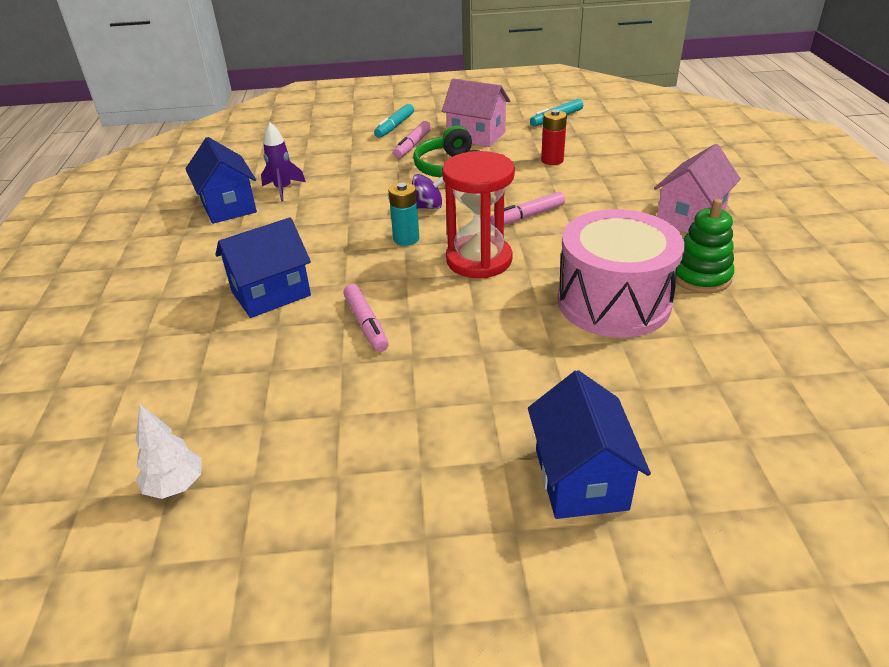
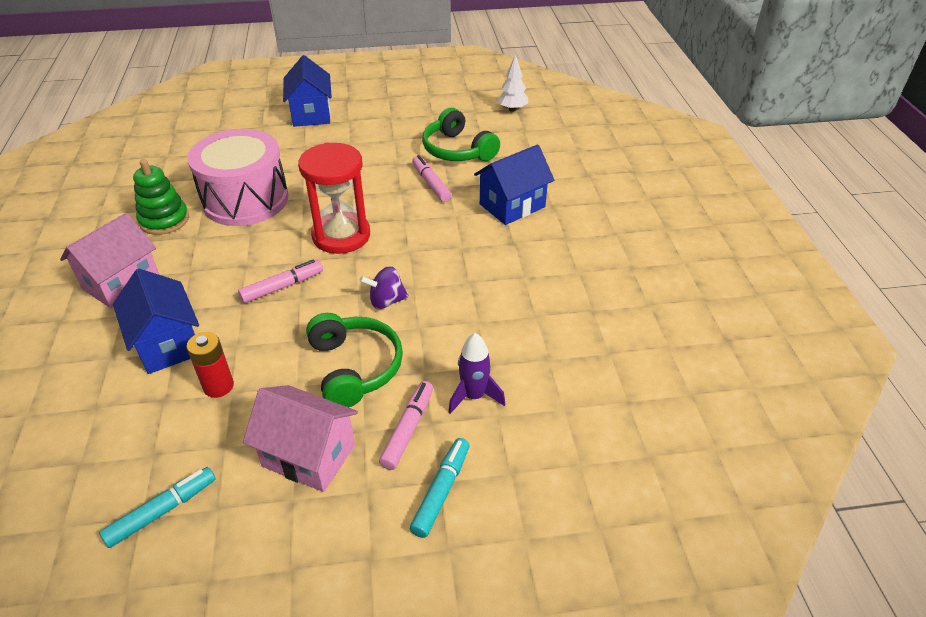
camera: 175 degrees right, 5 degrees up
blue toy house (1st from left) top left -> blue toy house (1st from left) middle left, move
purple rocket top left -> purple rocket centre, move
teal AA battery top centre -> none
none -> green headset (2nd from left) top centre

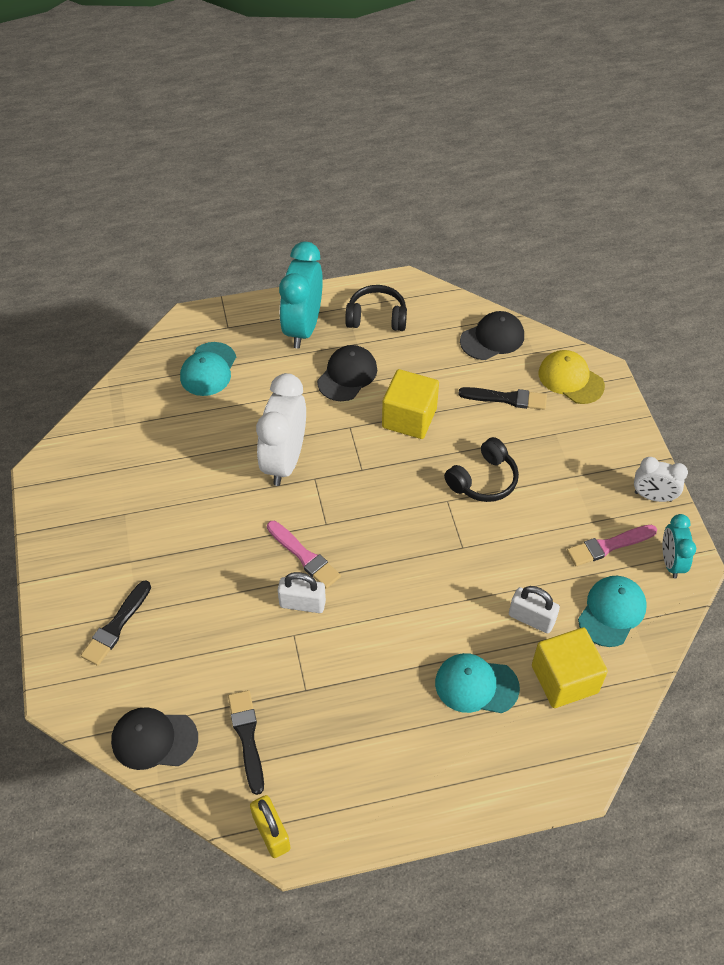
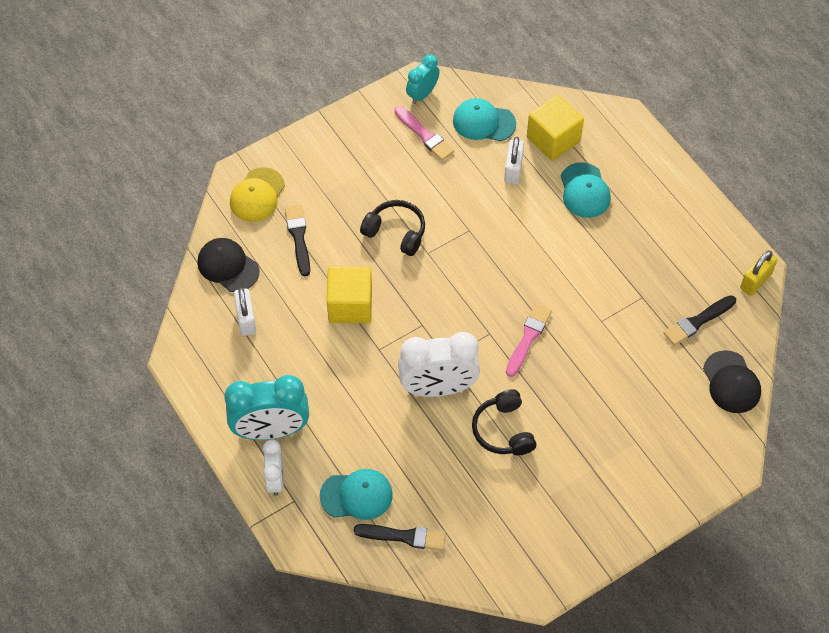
camera: 110 degrees left, 5 degrees up
black paintbrush (1st from left in the first image) middle left -> black paintbrush (2nd from left) bottom centre, move
white small lock (1st from left) centre -> white small lock (1st from left) middle left, move
black baseball cap (2nd from left) centre -> none
black headset (1st from left in the first image) top centre -> black headset (2nd from left) bottom centre, move
white clock (2nd from left in the first image) middle right -> white clock (1st from left) bottom left, move
teal clock (2nd from left) middle right -> teal clock (2nd from left) top centre, 150 degrees clockwise

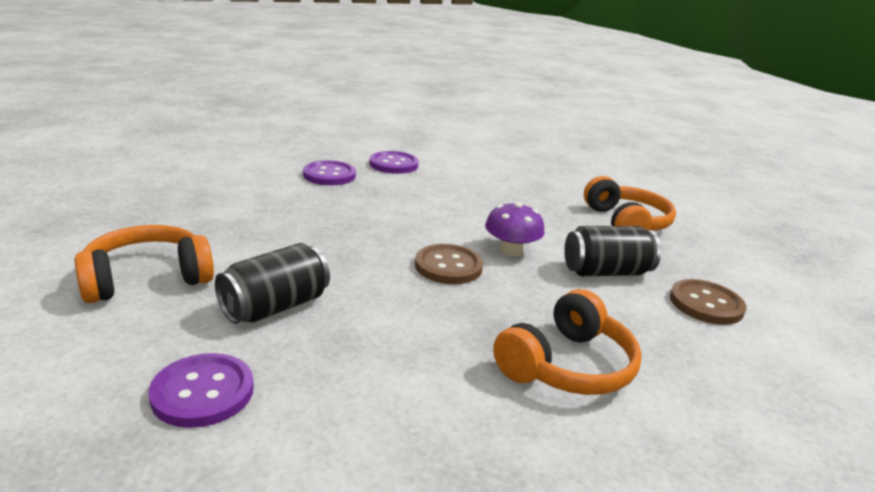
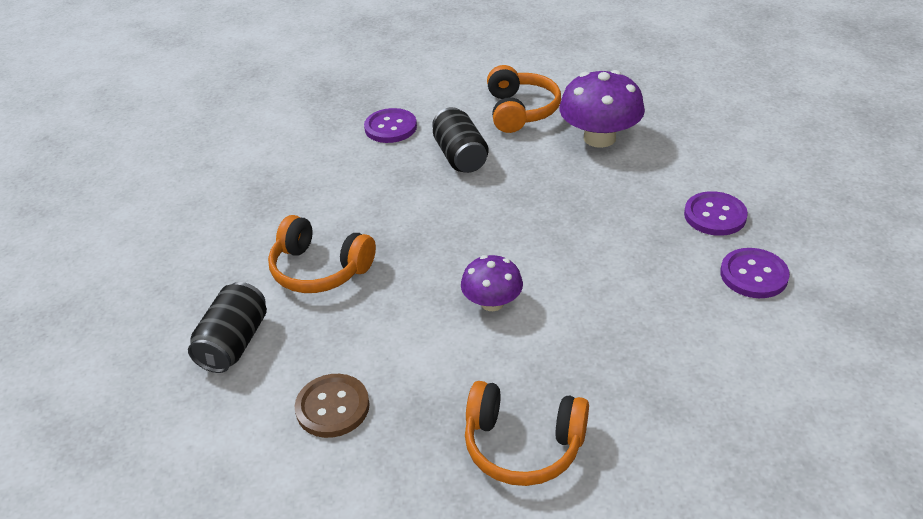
camera: 120 degrees right, 15 degrees up
russet shirt button (1st from left) centre -> none
orange-coloured headset (2nd from left in the first image) bottom centre -> orange-coloured headset (1st from left) centre, 45 degrees counterclockwise
black tin (2nd from left in the first image) middle right -> black tin (1st from left) middle left, move
none -> purple toadstool (2nd from left) top centre

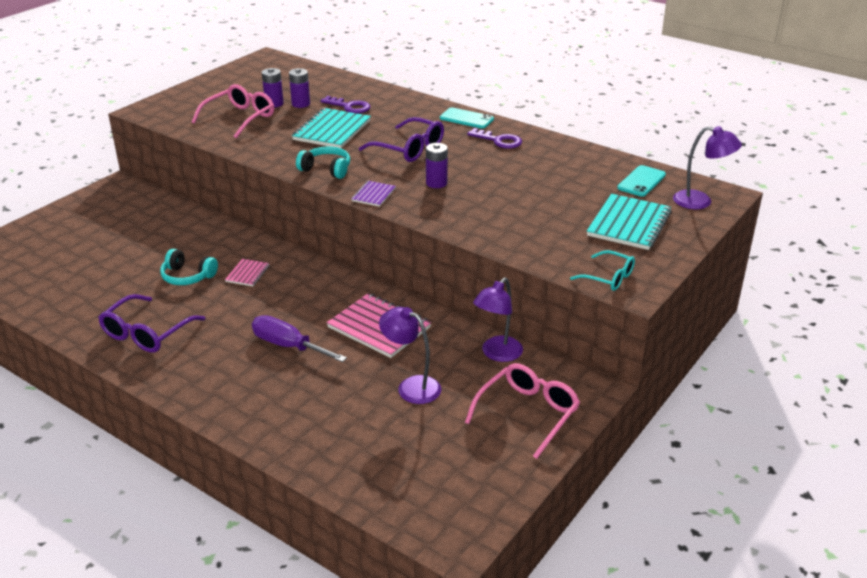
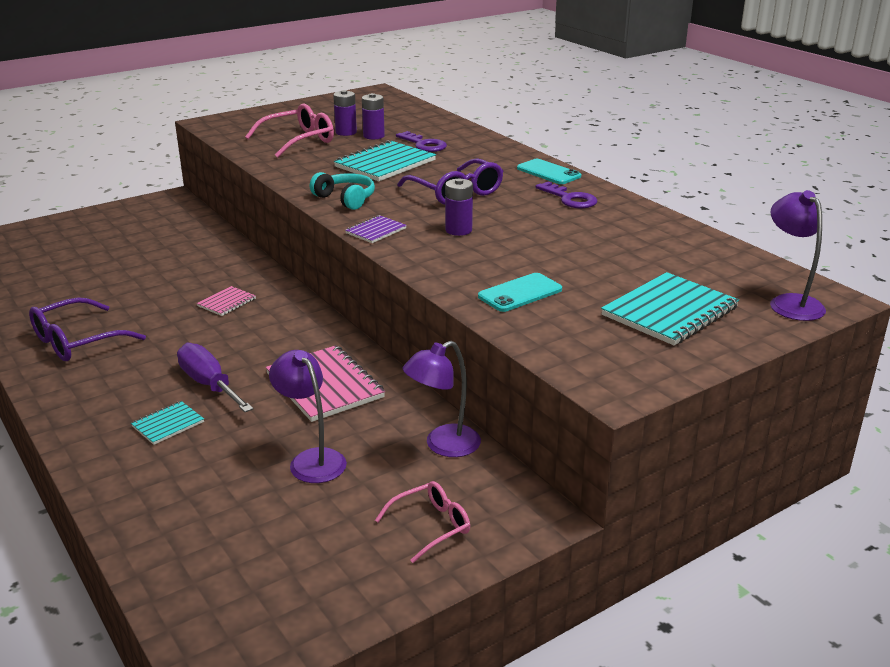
camera: 20 degrees right, 5 degrees down
teal headset (1st from left) middle left -> none
rose-pink glasses (2nd from left) bottom centre, x0.63
teal glasses middle right -> none
teal phone (2nd from left in the first image) top right -> teal phone (1st from left) centre, move
purple reading lamp (3rd from left) top right -> purple reading lamp (3rd from left) middle right, 150 degrees counterclockwise
none -> teal notebook (1st from left) middle left

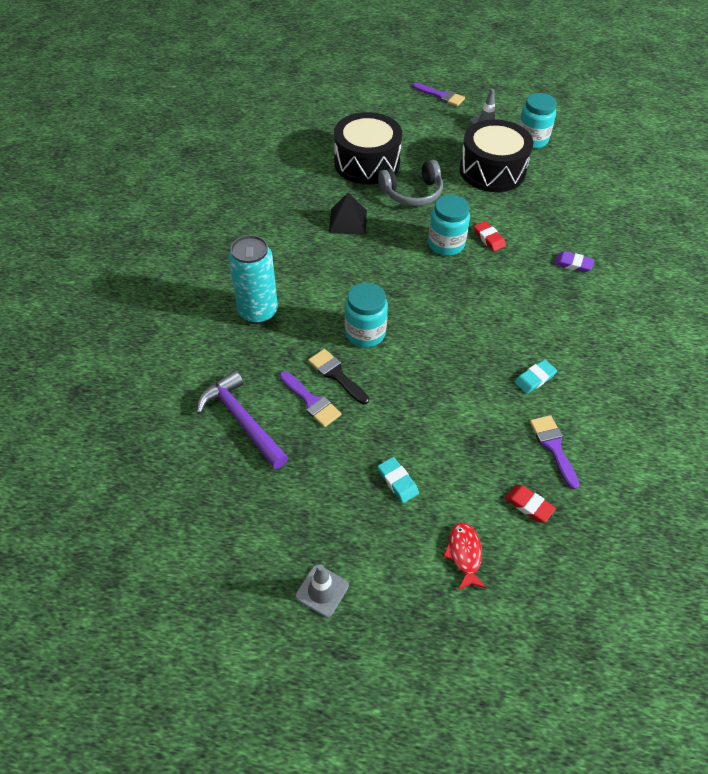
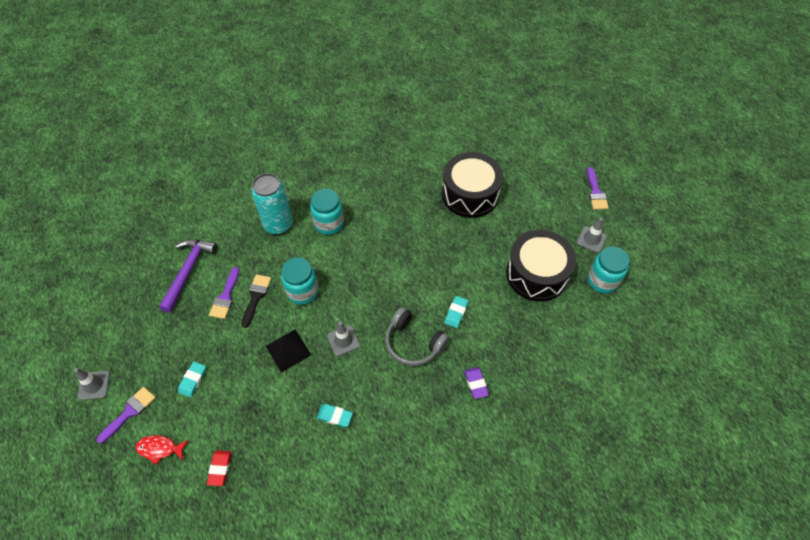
camera: 55 degrees right, 5 degrees up
black pyramid shape top centre -> black pyramid shape centre, move
grey headset top centre -> grey headset centre, move
teal jar (2nd from left) top centre -> teal jar (2nd from left) centre, move
red fish figure bottom centre -> red fish figure bottom left, 135 degrees counterclockwise
red eraser (1st from left) top right -> teal eraser (3rd from left) centre
purple paintbrush (3rd from left in the first image) middle right -> purple paintbrush (1st from left) bottom left, move
none -> grey safety cone (2nd from left) centre

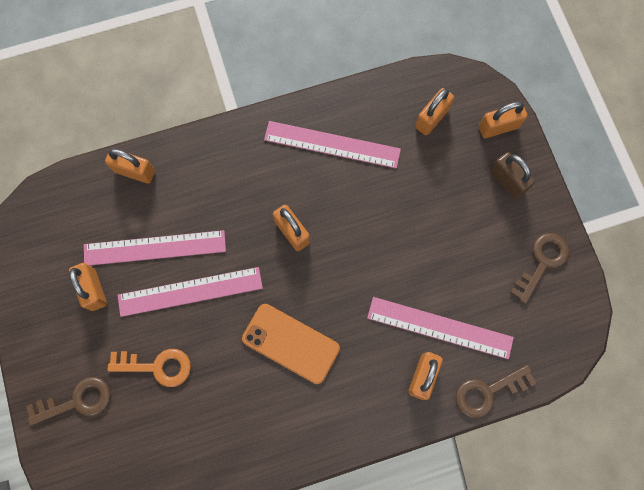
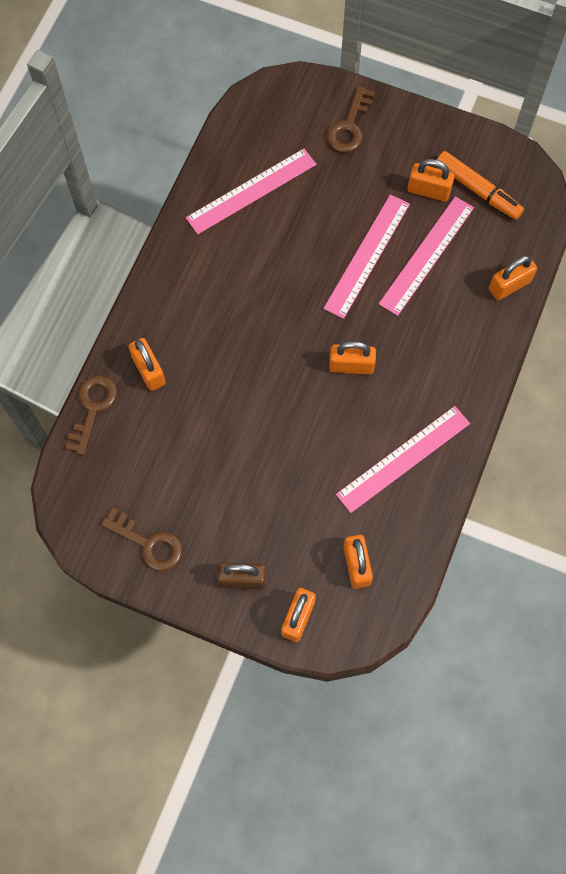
camera: 130 degrees right, 5 degrees down
orange-coloured latchkey bottom left -> none
orange-coloured phone bottom centre -> none
rose-pink ruler (4th from left in the first image) bottom right -> rose-pink ruler (1st from left) top centre, move
russet latchkey (3rd from left in the first image) middle right -> russet latchkey (2nd from left) middle left, 45 degrees counterclockwise
none -> orange-coloured marker top right

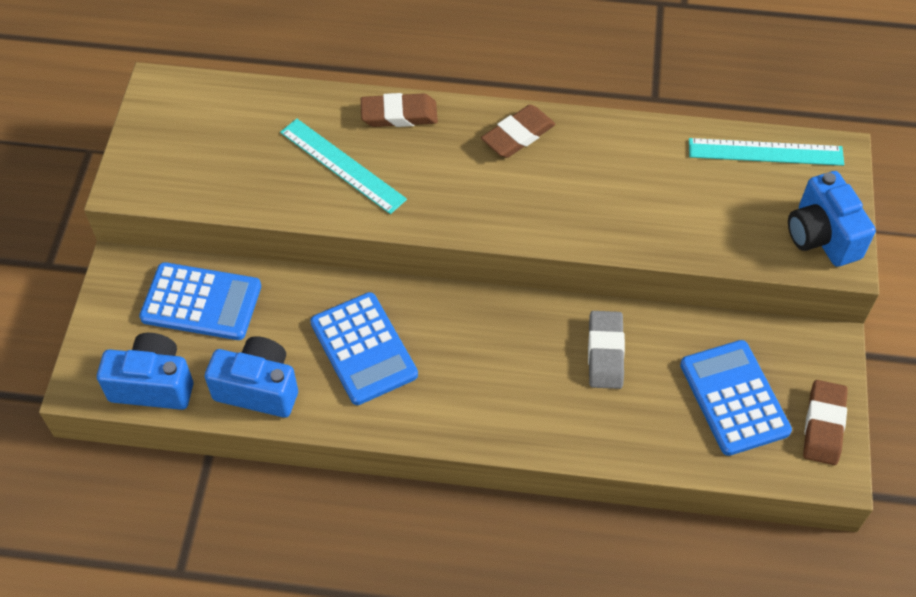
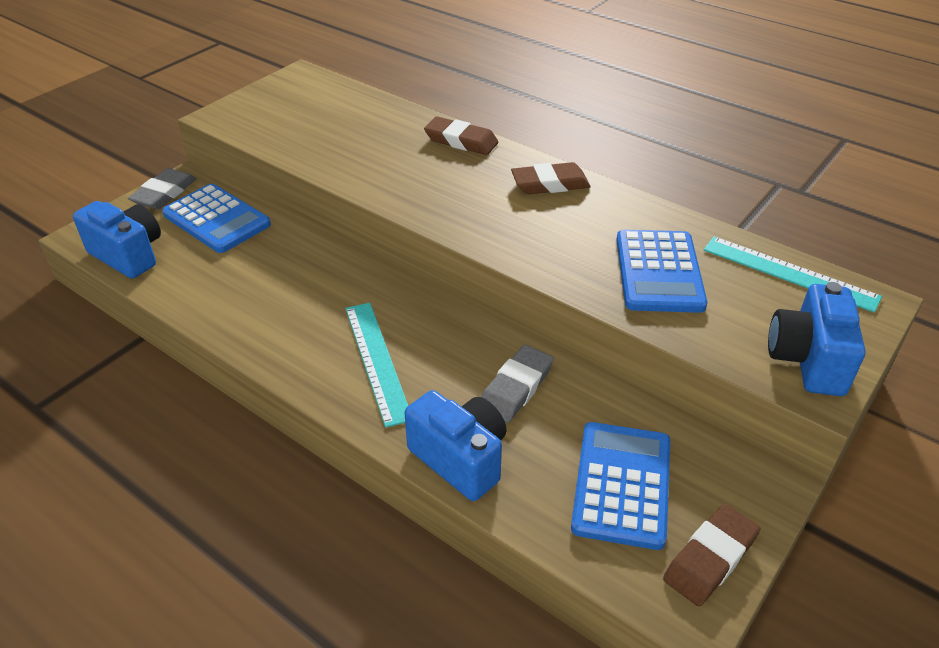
camera: 30 degrees right, 15 degrees down
blue camera (2nd from left) middle left -> blue camera (2nd from left) bottom centre, move
teal ruler (1st from left) top centre -> teal ruler (1st from left) centre, move
blue calculator (2nd from left in the first image) centre -> blue calculator (3rd from left) middle right, move
none -> grey eraser (1st from left) top left

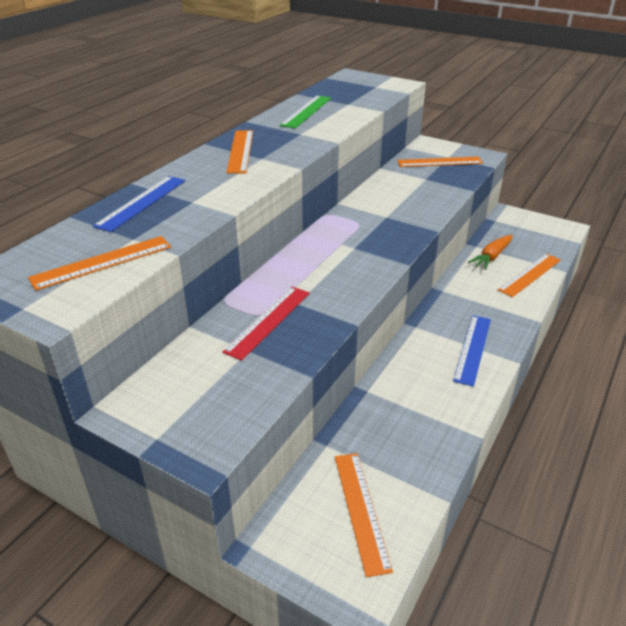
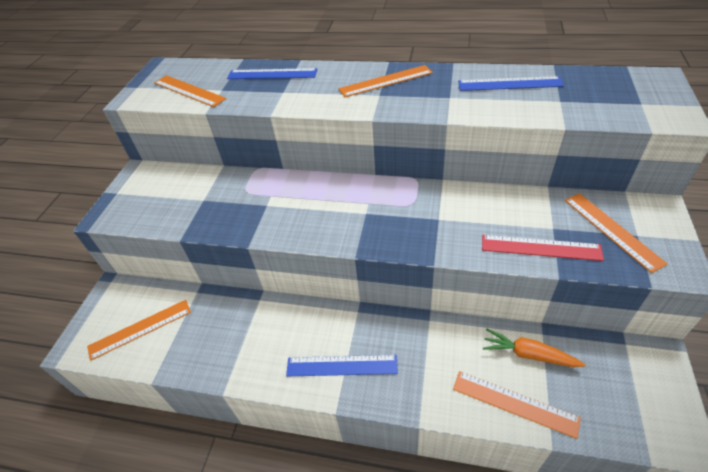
camera: 75 degrees right, 10 degrees up
red ruler centre -> red ruler middle right, move
green ruler top centre -> blue ruler (3rd from left) top right

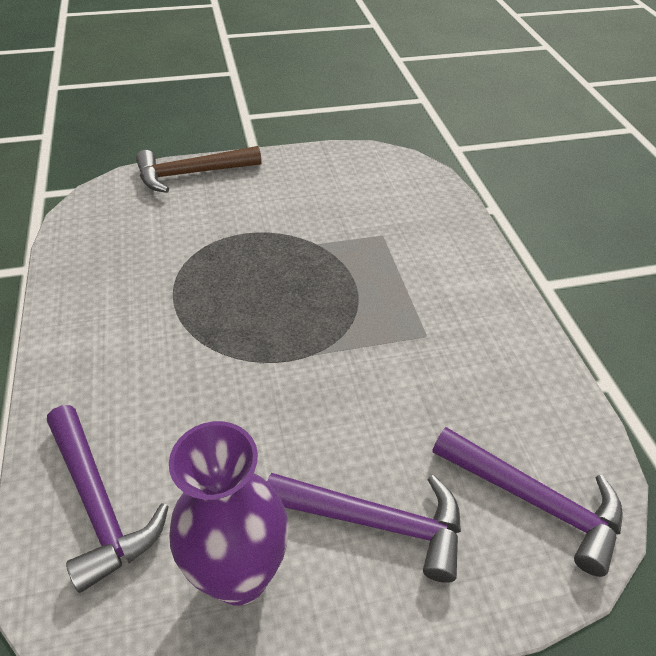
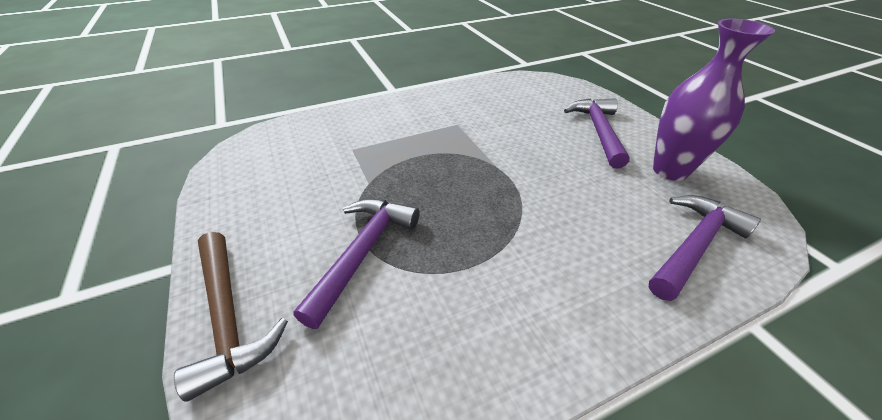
camera: 100 degrees left, 5 degrees down
purple hammer (3rd from left in the first image) bottom right -> purple hammer (1st from left) centre, move

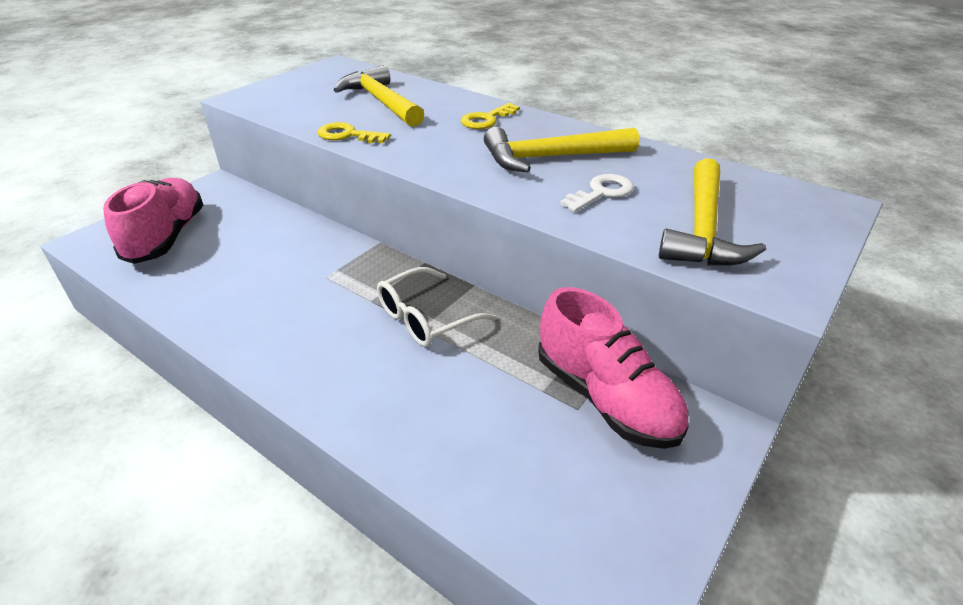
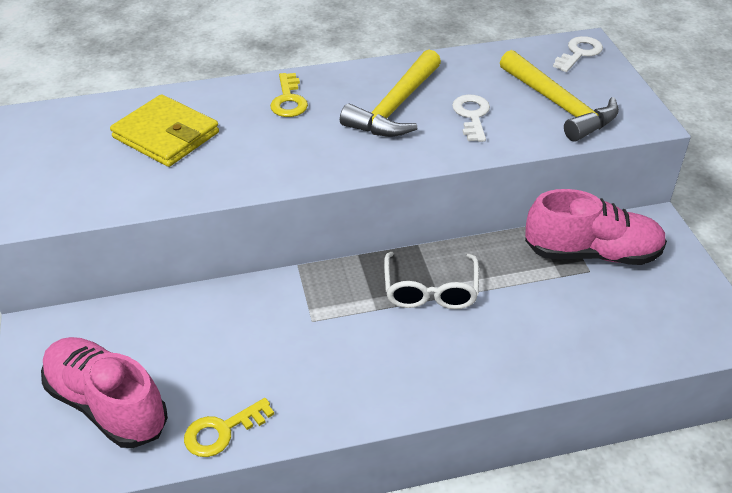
camera: 50 degrees left, 5 degrees up
bright yellow latchkey (1st from left) top centre -> bright yellow latchkey (1st from left) bottom left, move
bright yellow hammer (1st from left) top centre -> bright yellow wallet top left
none -> white latchkey (2nd from left) top right

